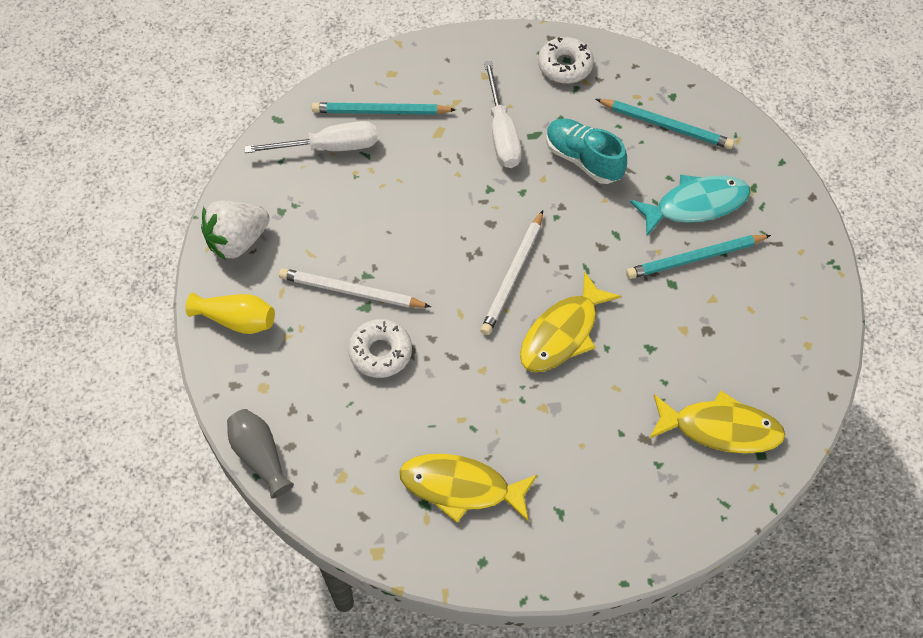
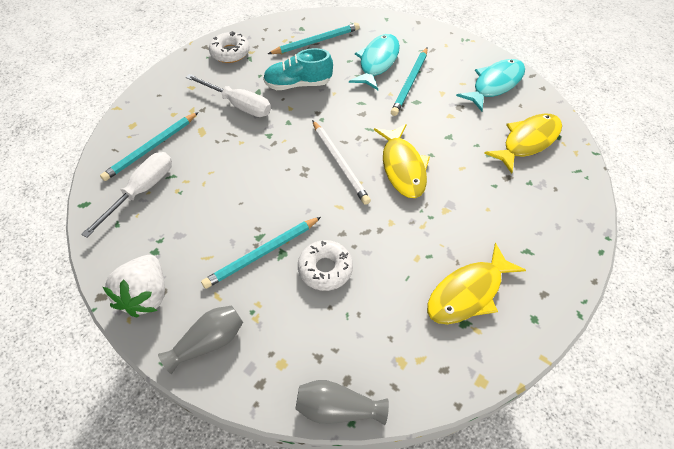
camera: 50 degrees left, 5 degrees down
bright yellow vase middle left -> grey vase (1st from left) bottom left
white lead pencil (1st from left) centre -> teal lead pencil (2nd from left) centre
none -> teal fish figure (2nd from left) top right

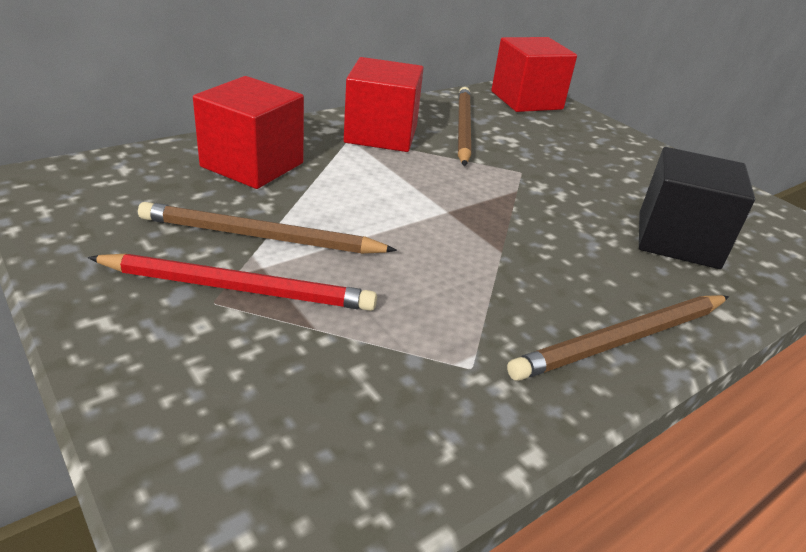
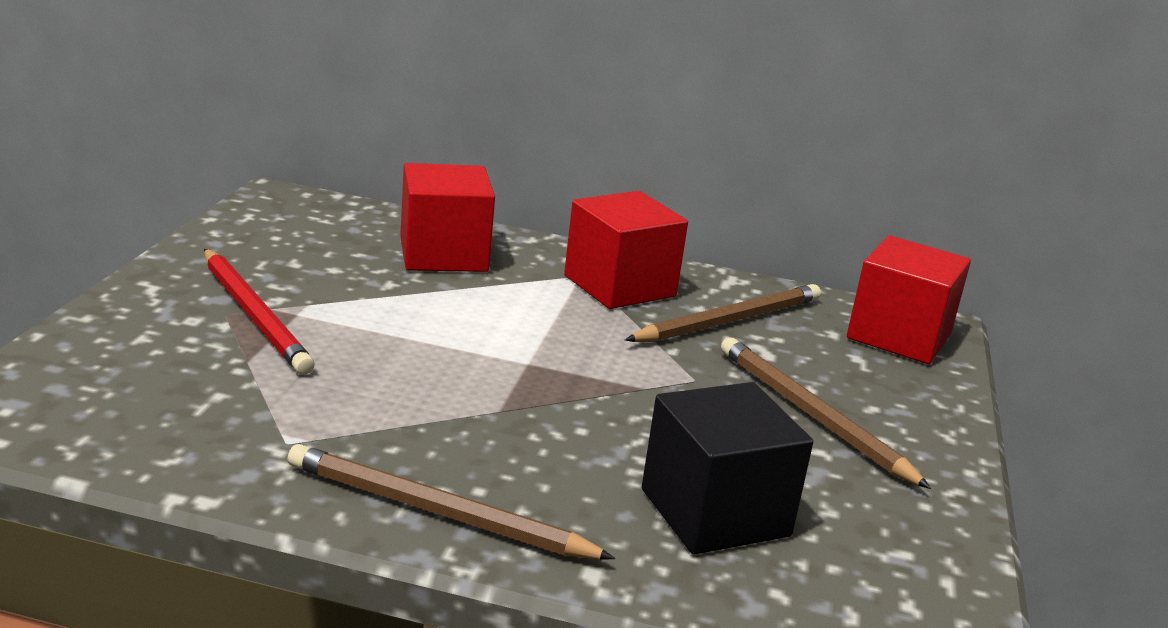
camera: 50 degrees right, 10 degrees down
russet lead pencil (1st from left in the first image) middle left -> russet lead pencil (3rd from left) middle right, move

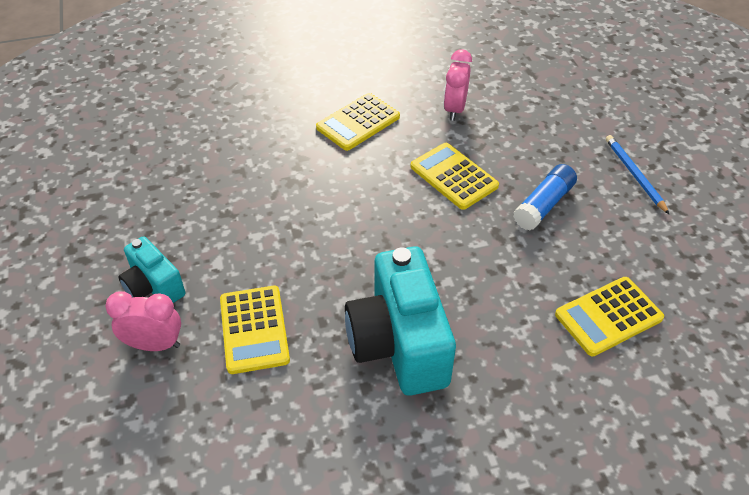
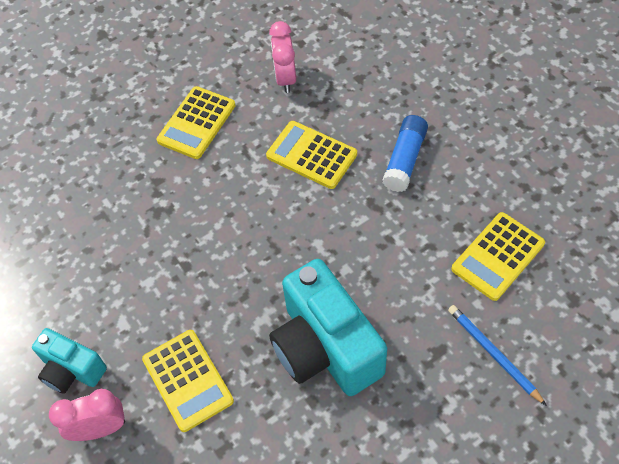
camera: 15 degrees left, 10 degrees up
blue lead pencil middle right -> blue lead pencil bottom right, move

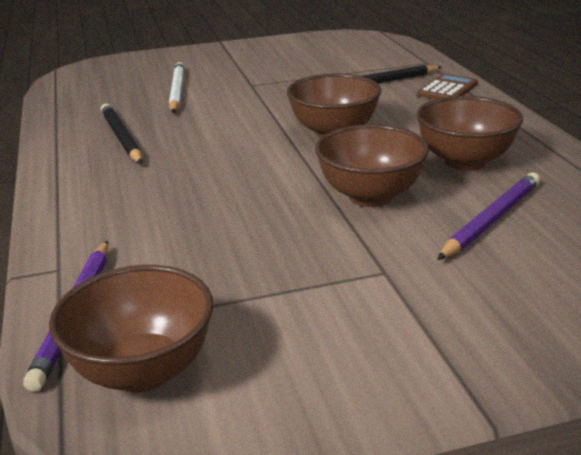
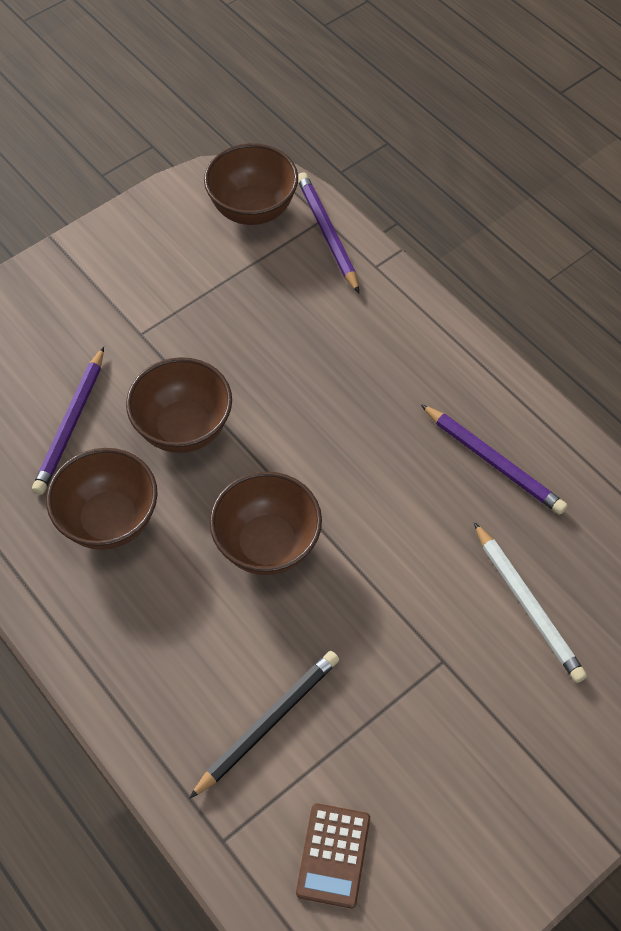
camera: 155 degrees right, 30 degrees up
black lead pencil (1st from left) top left -> purple lead pencil (3rd from left) middle right
russet calculator top right -> russet calculator bottom centre, move

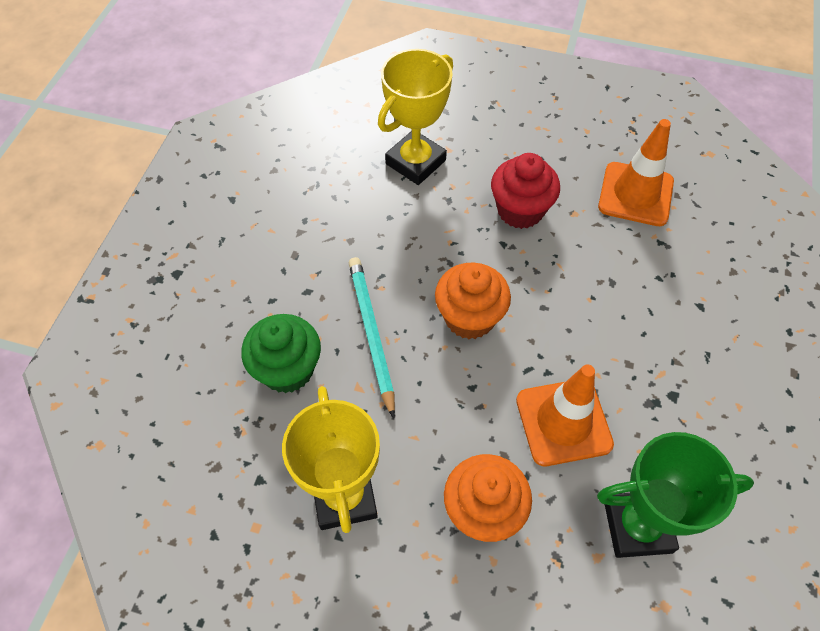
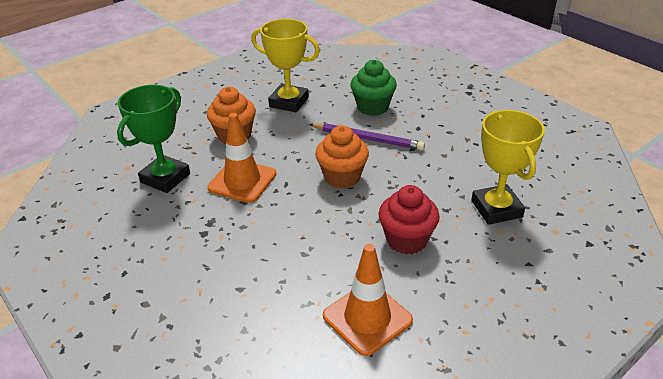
camera: 125 degrees right, 20 degrees down
teal lead pencil centre -> purple lead pencil centre

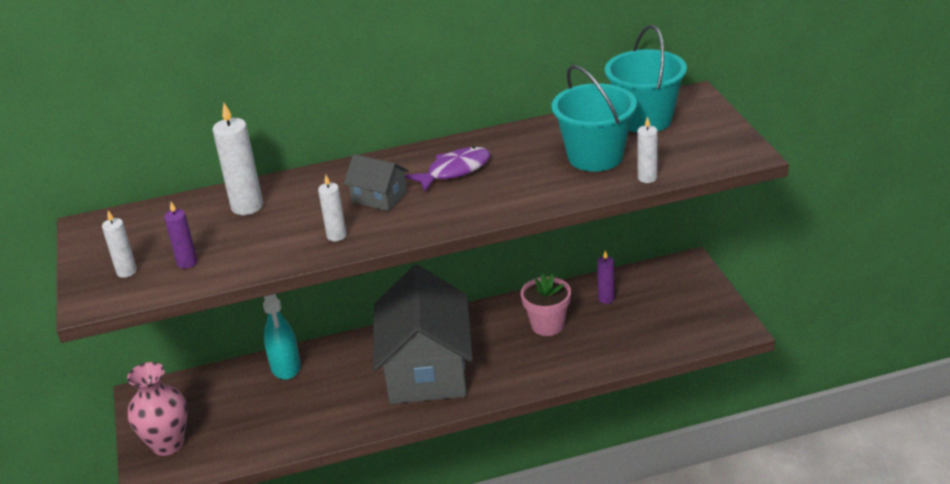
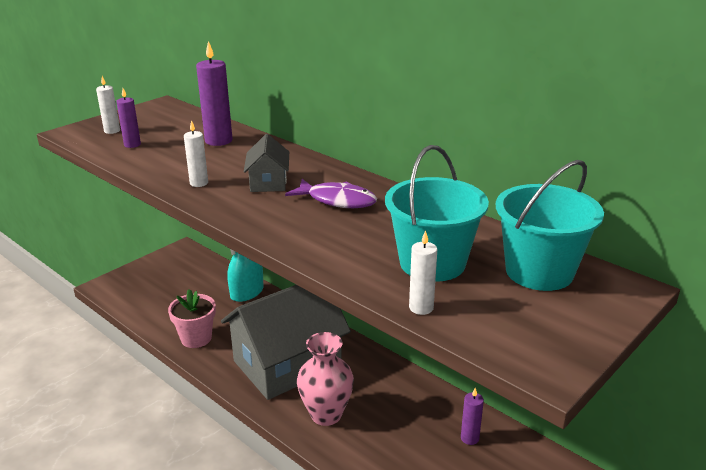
camera: 55 degrees right, 5 degrees down
rose-pink vase bottom left -> rose-pink vase bottom centre, move
white pillar candle (2nd from left) top left -> purple pillar candle (2nd from left) top left
rose-pink potted plant centre -> rose-pink potted plant bottom left, move

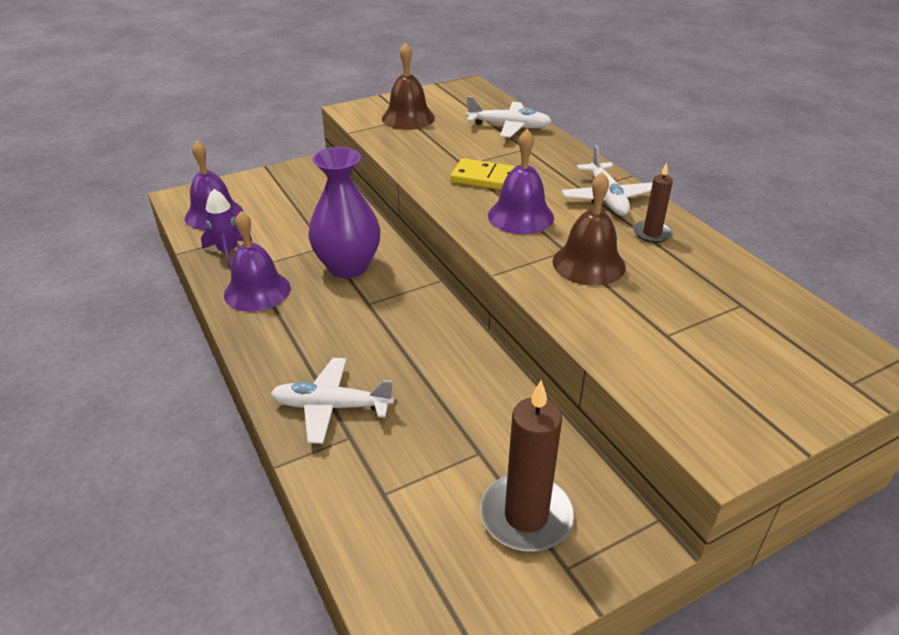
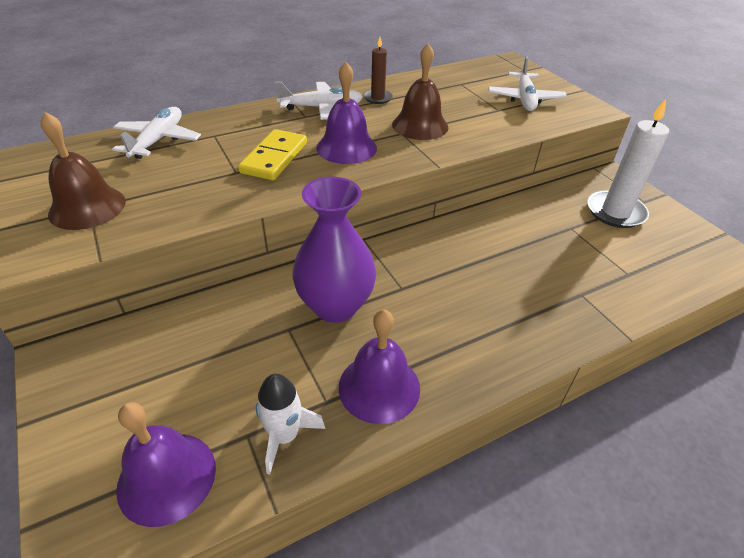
camera: 90 degrees left, 5 degrees up
purple rocket middle left -> white rocket bottom centre
white aeroplane (1st from left in the first image) centre -> white aeroplane (3rd from left) top right, move
russet pillar candle (1st from left) bottom centre -> white pillar candle top right

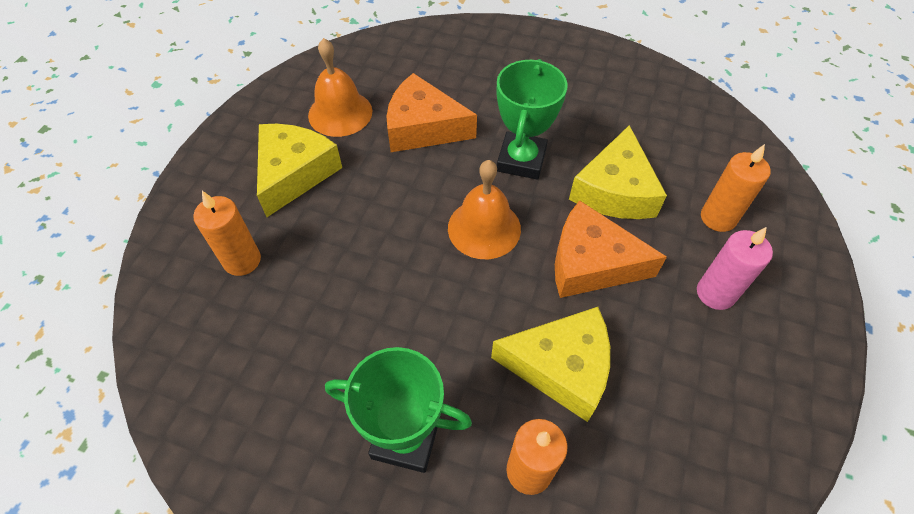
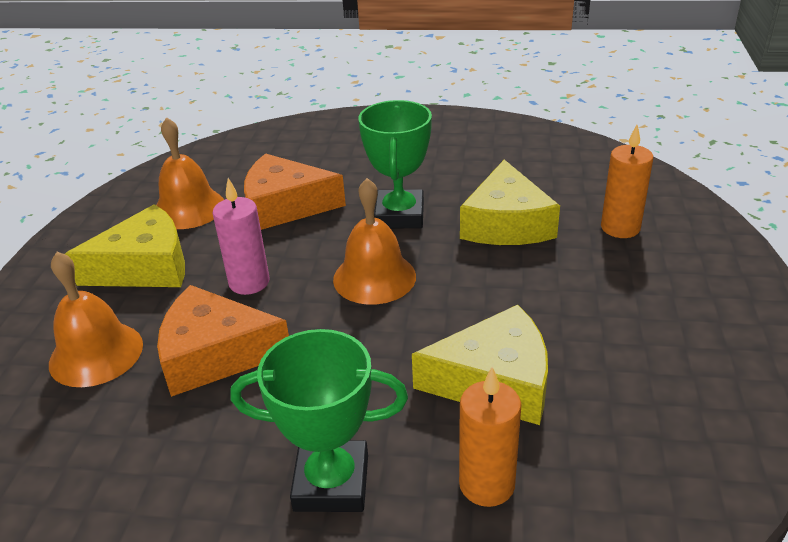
camera: 10 degrees left, 20 degrees down
orange-coloured pillar candle (1st from left) middle left -> orange-coloured bell (1st from left) middle left
bright yellow piece of cheese (1st from left) top left -> bright yellow piece of cheese (1st from left) middle left, 60 degrees clockwise
orange-coloured piece of cheese (2nd from left in the first image) middle right -> orange-coloured piece of cheese (1st from left) middle left, move
rose-pink pillar candle middle right -> rose-pink pillar candle middle left, move

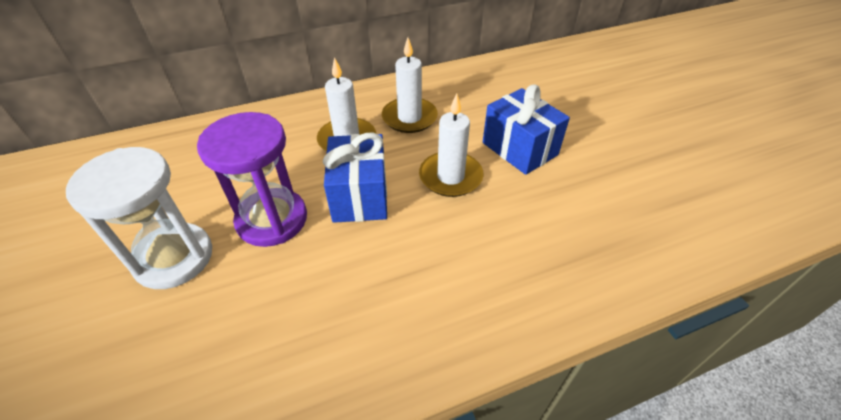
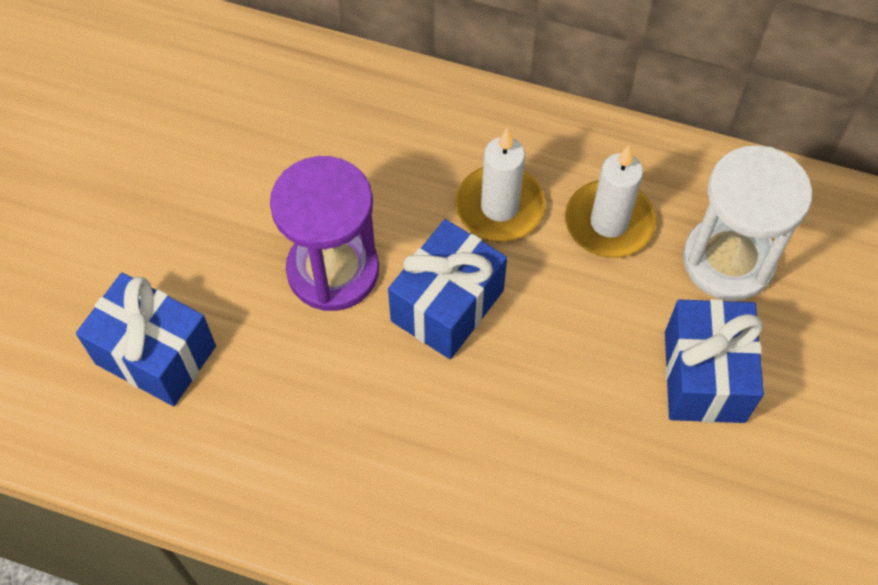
camera: 40 degrees right, 15 degrees up
white sand timer middle left -> white sand timer middle right, move
white pillar candle (3rd from left) centre -> none
none -> blue wrapped gift (1st from left) middle left

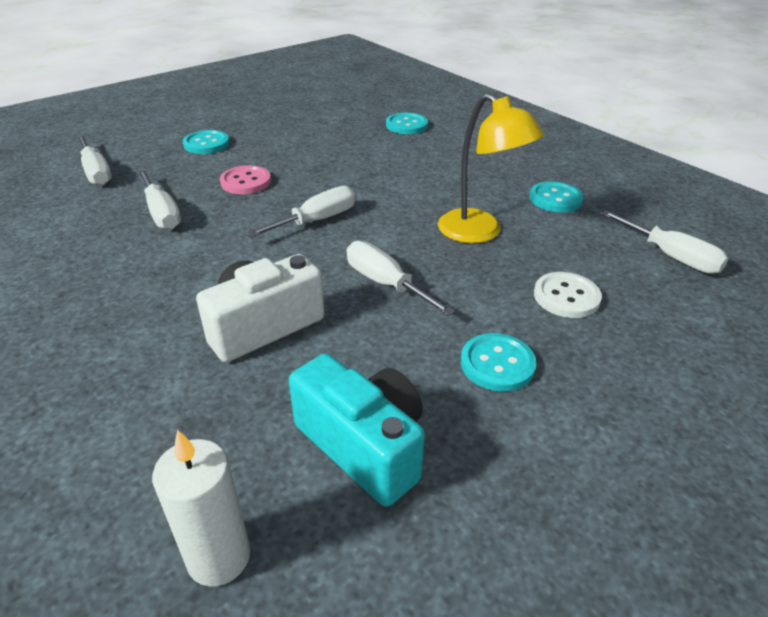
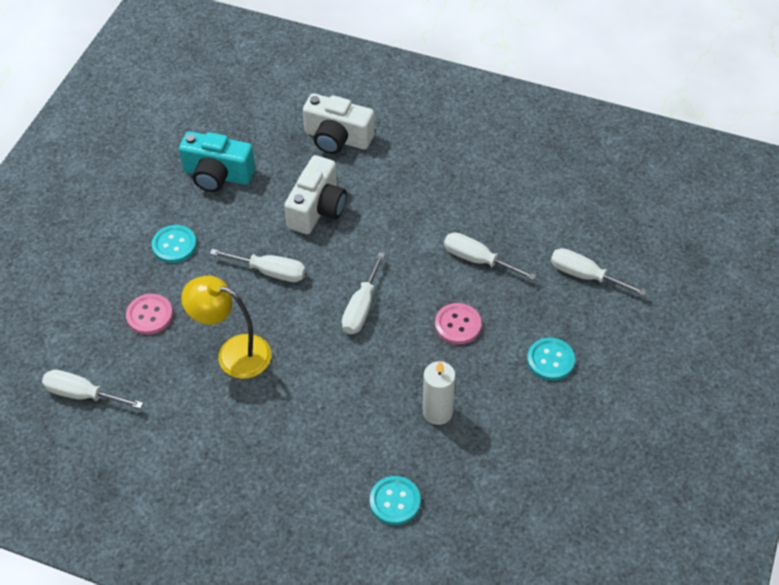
camera: 150 degrees right, 15 degrees up
white pillar candle bottom left -> white pillar candle bottom centre, move
teal shirt button (4th from left) top right -> none
white shirt button middle right -> rose-pink shirt button (1st from left) middle left
none -> white camera (2nd from left) top centre

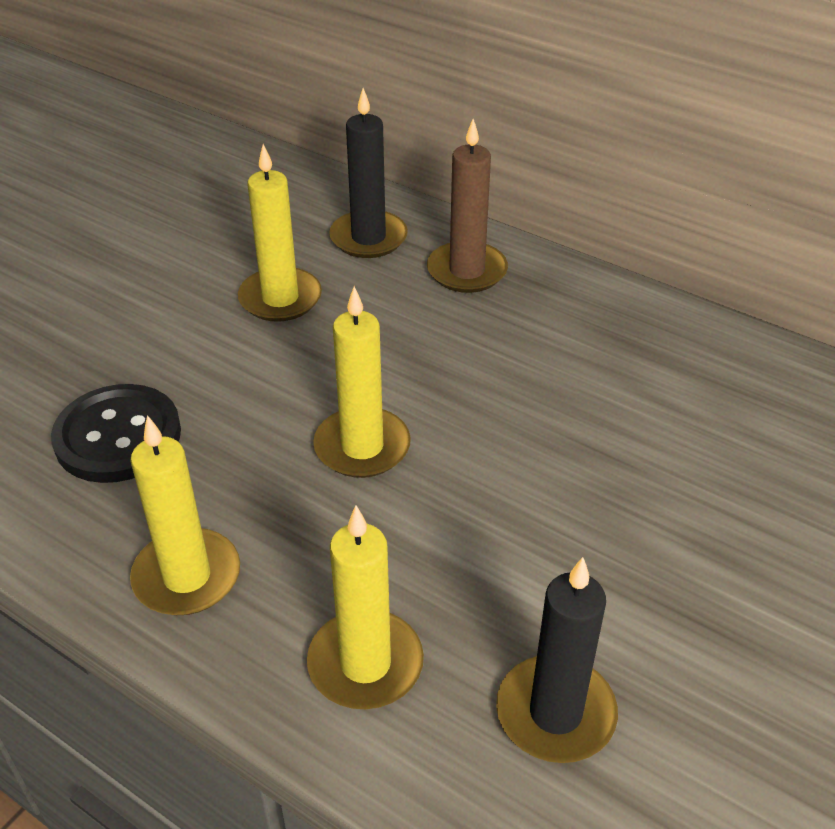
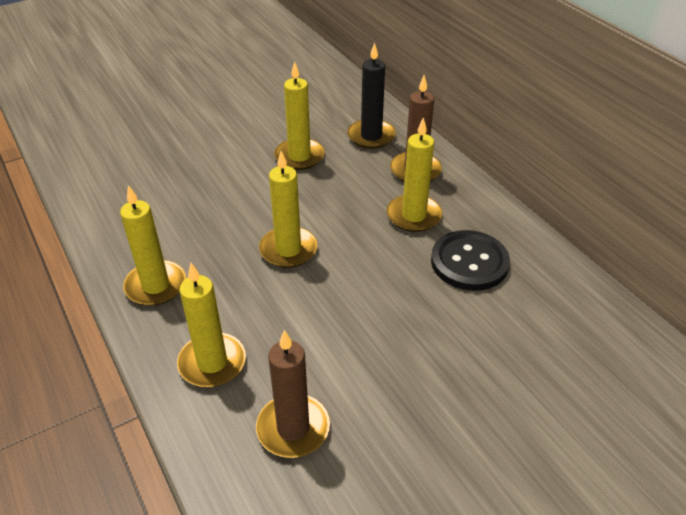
camera: 25 degrees right, 0 degrees up
black shirt button middle left -> black shirt button middle right, move
black pillar candle (2nd from left) bottom right -> russet pillar candle (1st from left) bottom centre
none -> bright yellow pillar candle (5th from left) centre

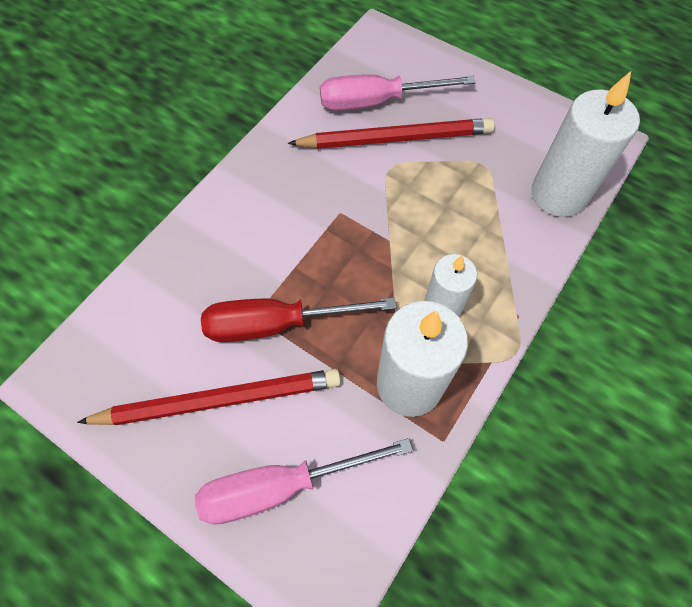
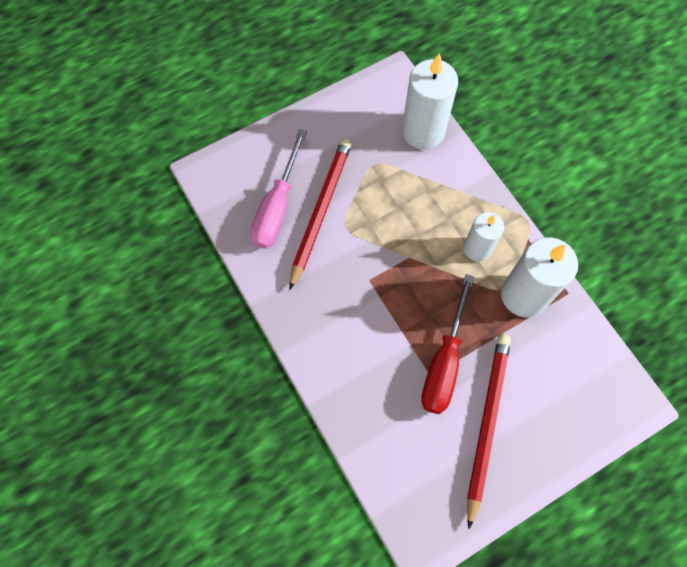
camera: 65 degrees left, 5 degrees up
rose-pink screwdriver (1st from left) bottom centre -> none

